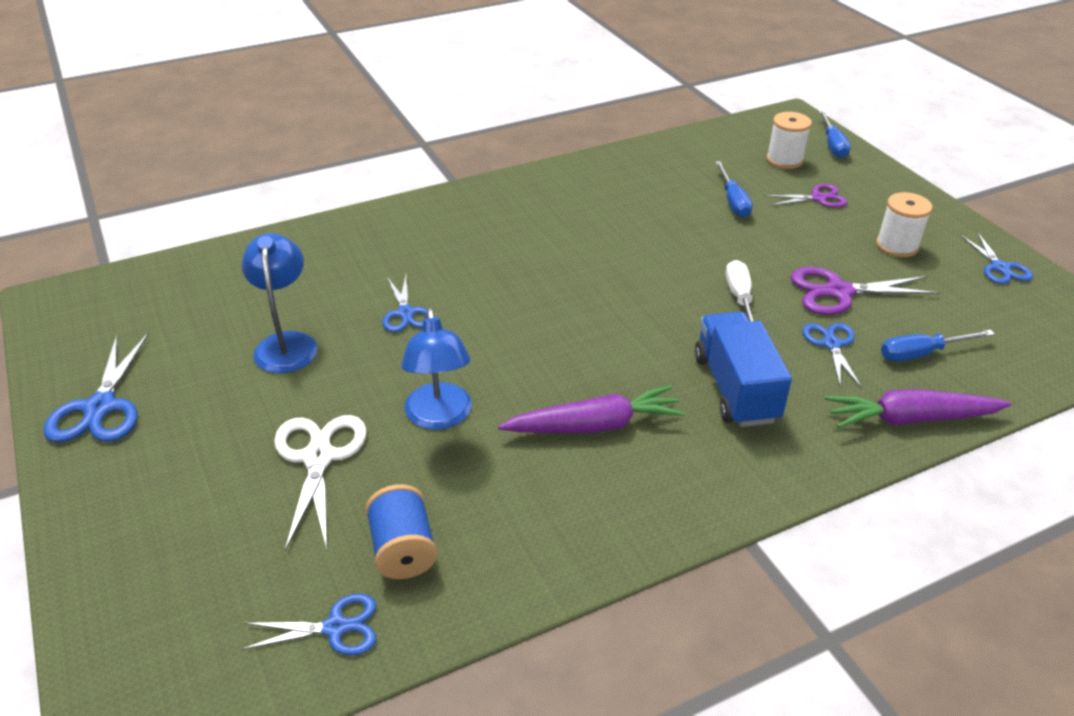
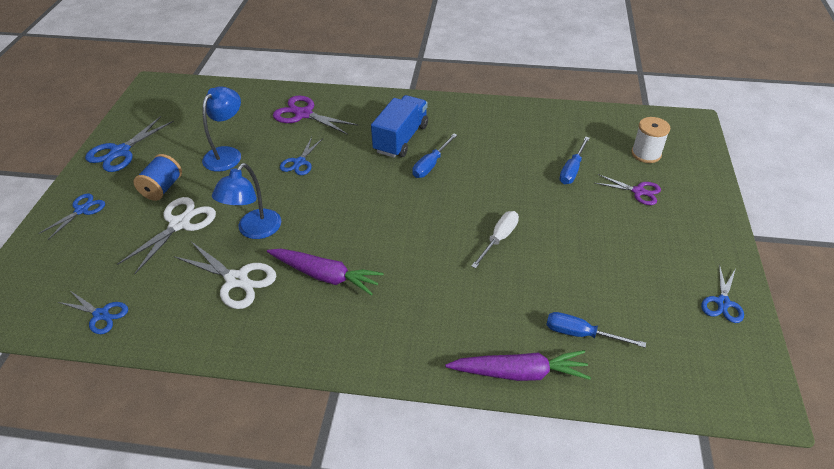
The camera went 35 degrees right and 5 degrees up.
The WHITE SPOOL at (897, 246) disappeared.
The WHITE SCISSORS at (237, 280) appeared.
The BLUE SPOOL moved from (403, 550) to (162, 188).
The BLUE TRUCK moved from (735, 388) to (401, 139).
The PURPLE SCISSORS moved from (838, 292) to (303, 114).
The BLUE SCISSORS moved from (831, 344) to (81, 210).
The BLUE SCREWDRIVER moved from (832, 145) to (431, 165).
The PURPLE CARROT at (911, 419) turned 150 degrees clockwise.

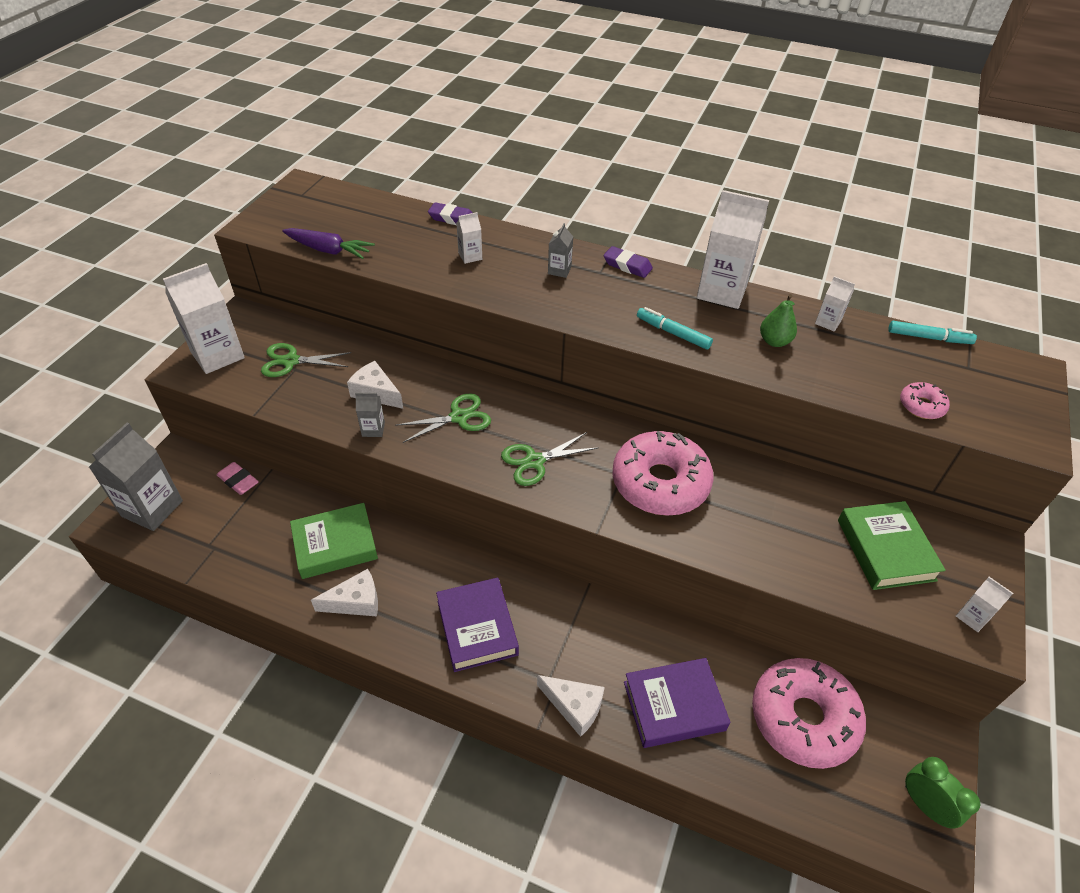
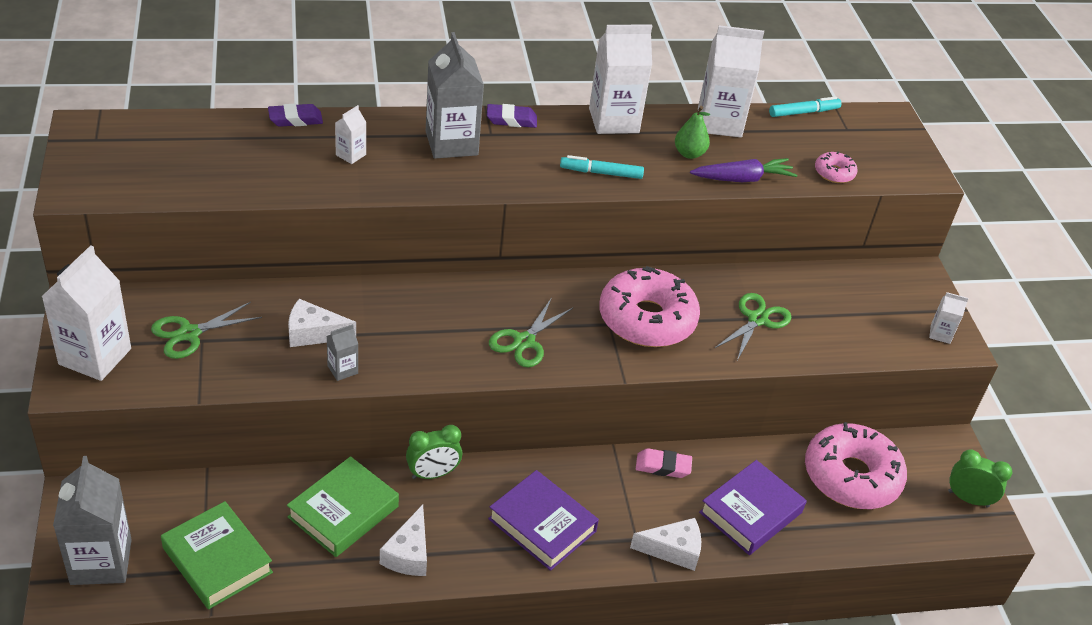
The camera went 35 degrees left and 5 degrees down.
The GREEN CLOCK at (433, 474) appeared.
The PINK ERASER moved from (238, 481) to (663, 466).
The PURPLE CARROT moved from (328, 250) to (742, 179).
The GREEN SCISSORS moved from (459, 417) to (757, 319).
The GREEN BOOK moved from (885, 550) to (217, 560).
The WHITE CHEESE at (355, 602) turned 150 degrees clockwise.
The GREY CARTON at (559, 270) changed to 2.15 times the size.
The WHITE CARTON at (828, 322) changed to 2.15 times the size.

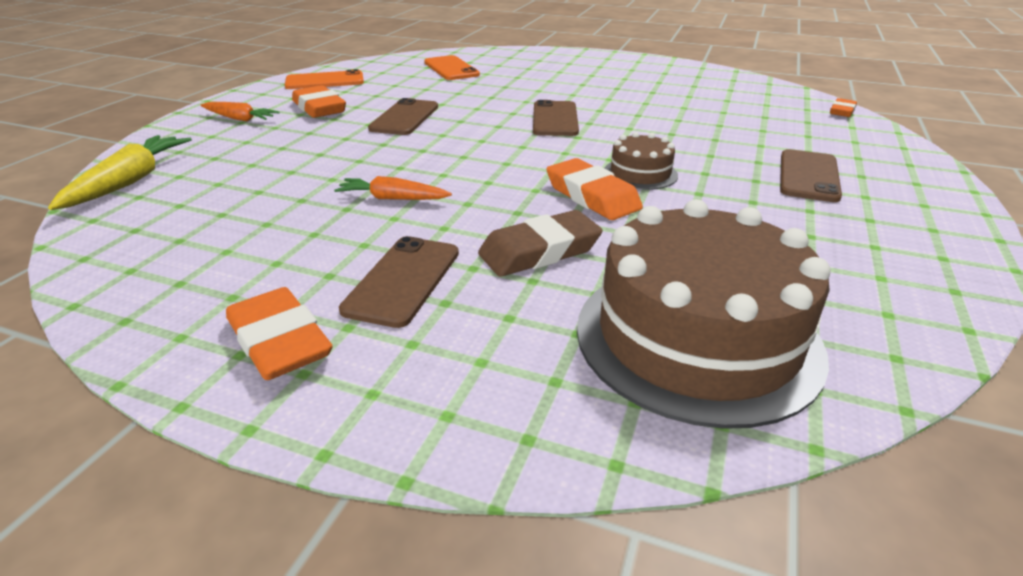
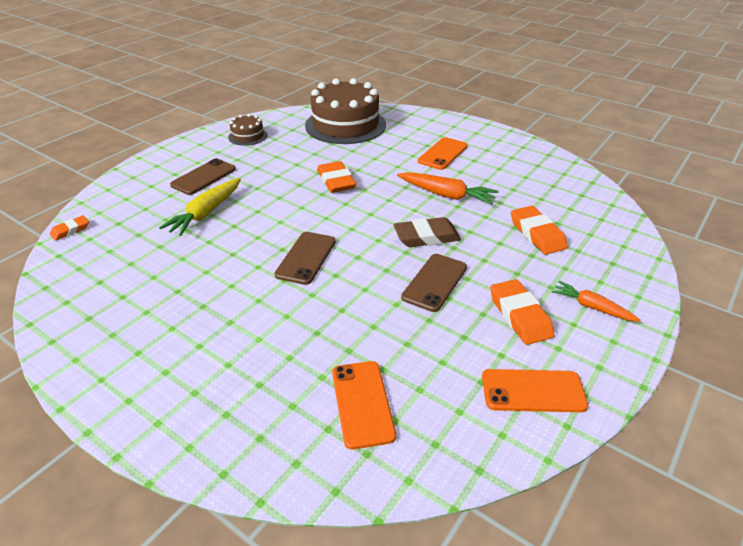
The camera went 165 degrees left and 5 degrees up.
The YELLOW CARROT moved from (130, 181) to (205, 213).
The ORANGE ERASER moved from (279, 341) to (537, 234).
The BROWN ERASER moved from (540, 251) to (426, 237).
The BROWN CAKE moved from (640, 173) to (247, 136).
The BROWN PHONE at (403, 280) became the ORANGE PHONE at (443, 154).
The ORANGE CARROT at (392, 198) changed to 1.54 times the size.

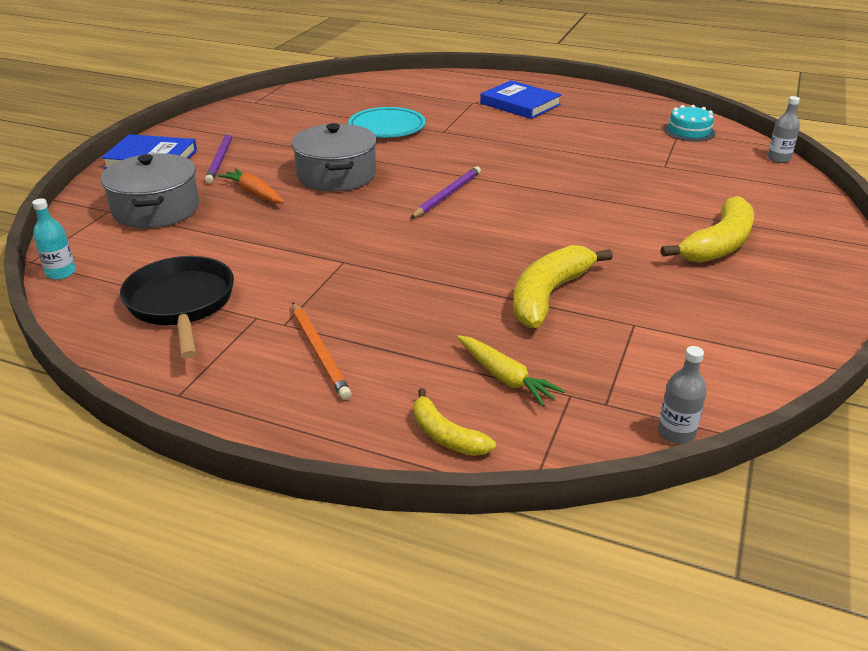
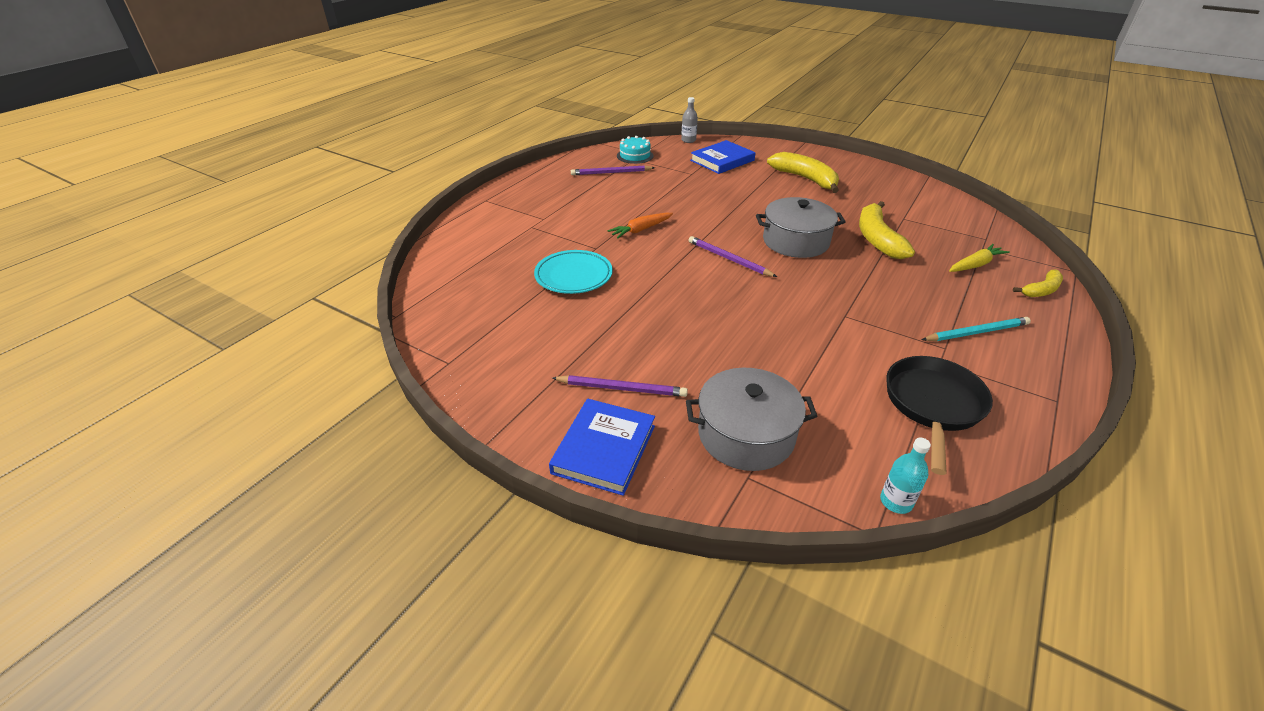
The camera went 80 degrees left and 5 degrees up.
The GREY BOTTLE at (676, 433) disappeared.
The PURPLE PENCIL at (611, 173) appeared.
The ORANGE CARROT moved from (254, 193) to (640, 230).
The GREY POT moved from (336, 175) to (795, 241).
The BLUE BOOK moved from (520, 104) to (722, 160).
The ORANGE PENCIL at (319, 352) became the TURQUOISE PENCIL at (976, 332).
The BLACK PAN at (181, 304) turned 120 degrees clockwise.
The YELLOW BANANA at (549, 295) turned 45 degrees clockwise.

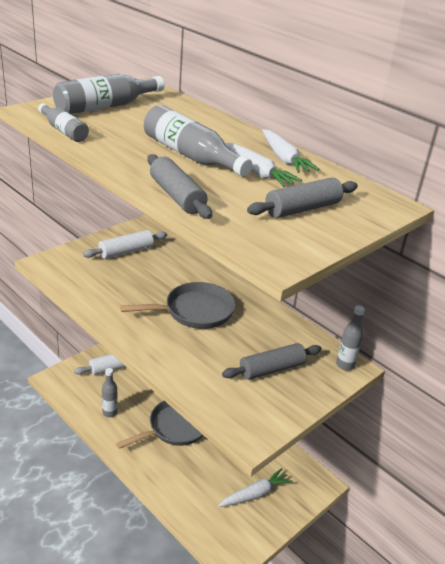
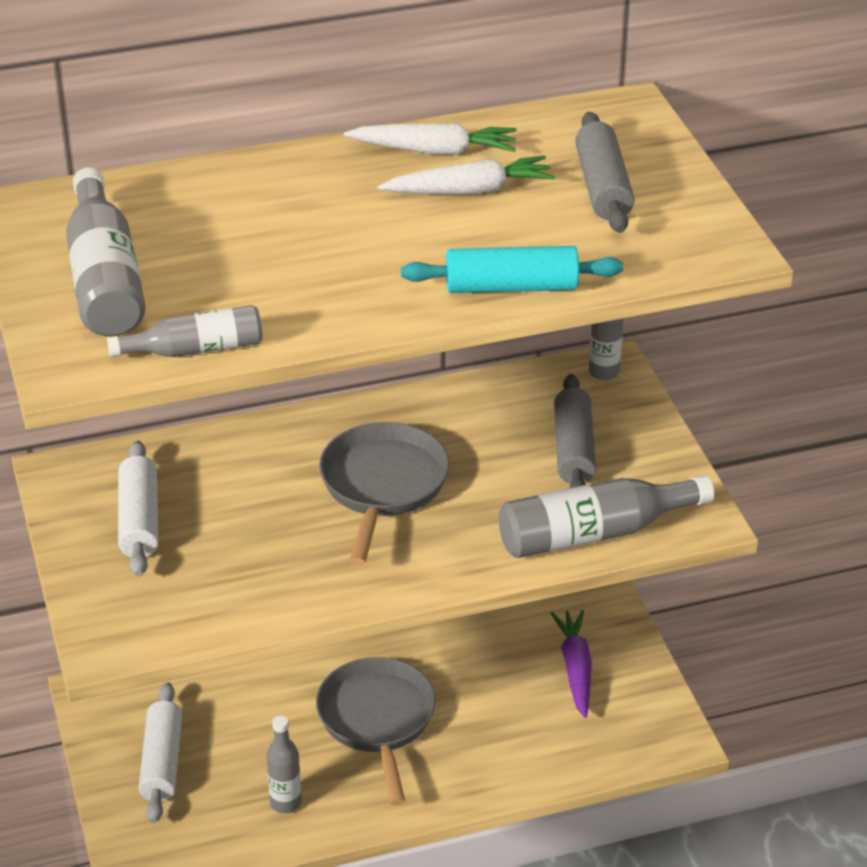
The camera went 60 degrees left and 5 degrees up.
The GREY BOTTLE moved from (191, 156) to (594, 533).
The GREY ROLLING PIN at (177, 196) became the TURQUOISE ROLLING PIN at (511, 287).
The WHITE CARROT at (255, 494) became the PURPLE CARROT at (575, 669).

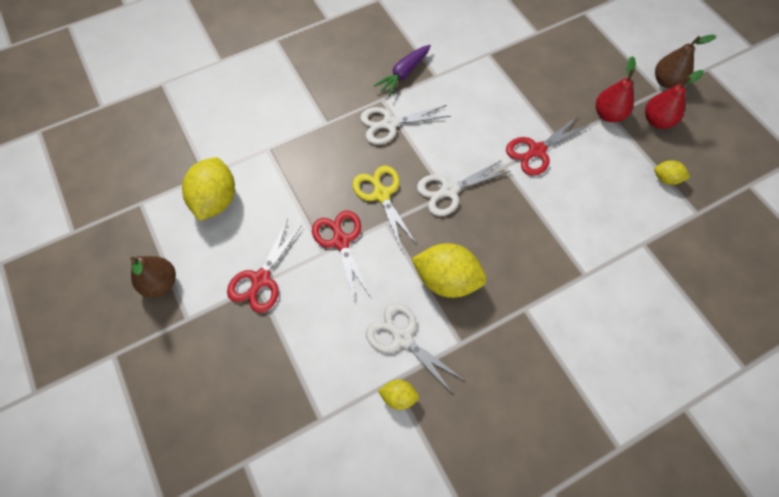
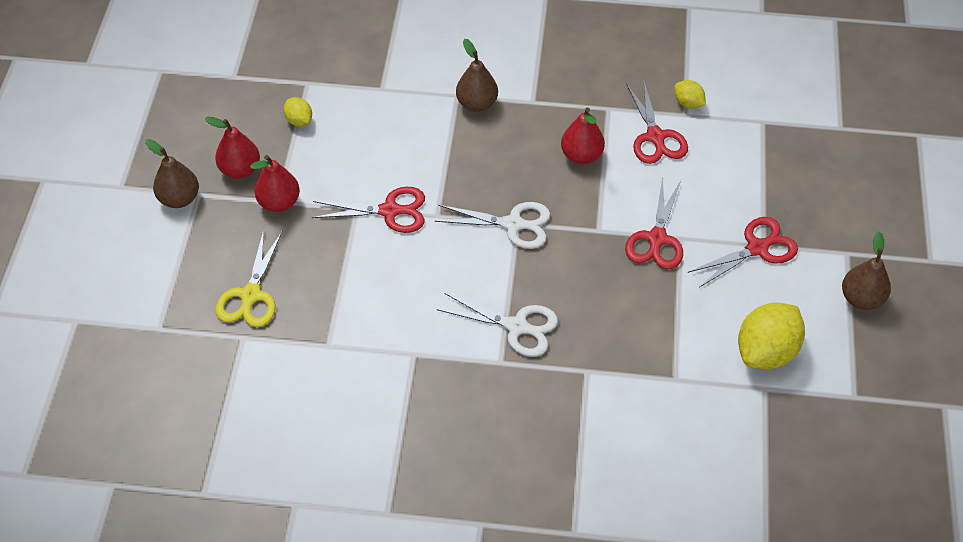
The camera went 145 degrees left and 10 degrees down.
The PURPLE CARROT at (404, 74) disappeared.
The BROWN PEAR at (477, 103) appeared.
The YELLOW SCISSORS moved from (381, 194) to (251, 296).
The YELLOW LEMON at (447, 280) was replaced by the RED PEAR at (581, 155).
The WHITE SCISSORS at (402, 338) became the RED SCISSORS at (655, 137).

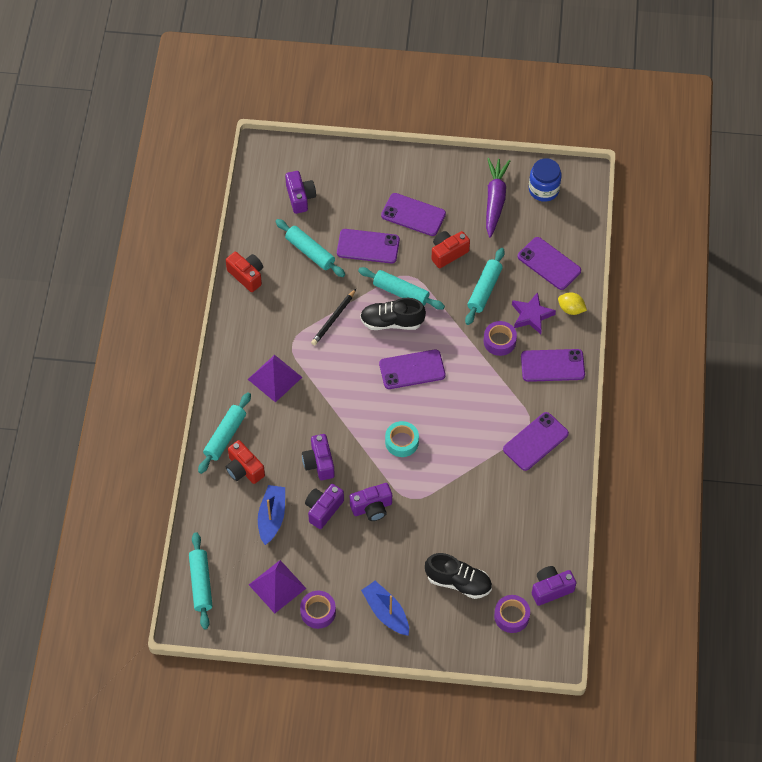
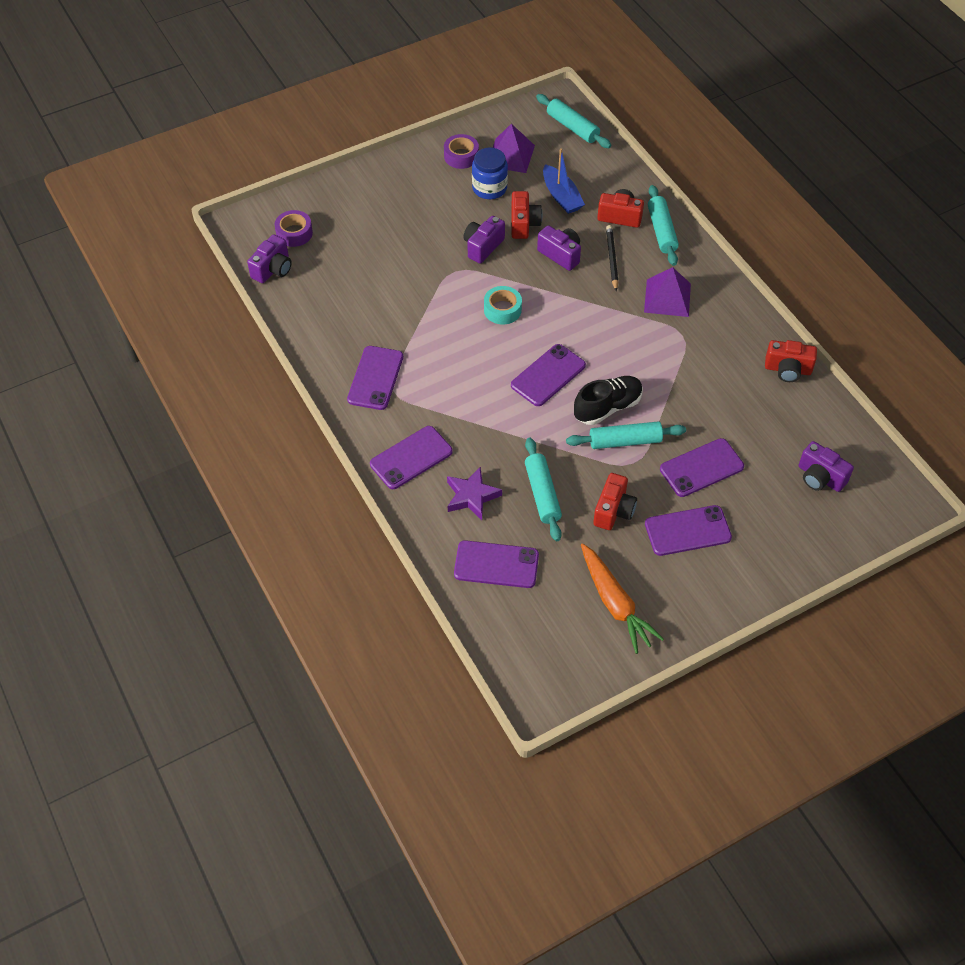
The camera went 145 degrees right and 5 degrees down.
The TURQUOISE ROLLING PIN at (310, 252) disappeared.
The BLUE BOAT at (386, 612) disappeared.
The BLACK SHOE at (458, 582) disappeared.
The PURPLE TAPE at (499, 341) disappeared.
The YELLOW LEMON at (571, 309) disappeared.
The BLACK PENCIL moved from (333, 319) to (611, 259).
The BLUE JAR moved from (543, 190) to (489, 188).
The PURPLE CAMERA at (323, 509) became the RED CAMERA at (523, 224).
The PURPLE CARROT at (495, 200) became the ORANGE CARROT at (615, 603).

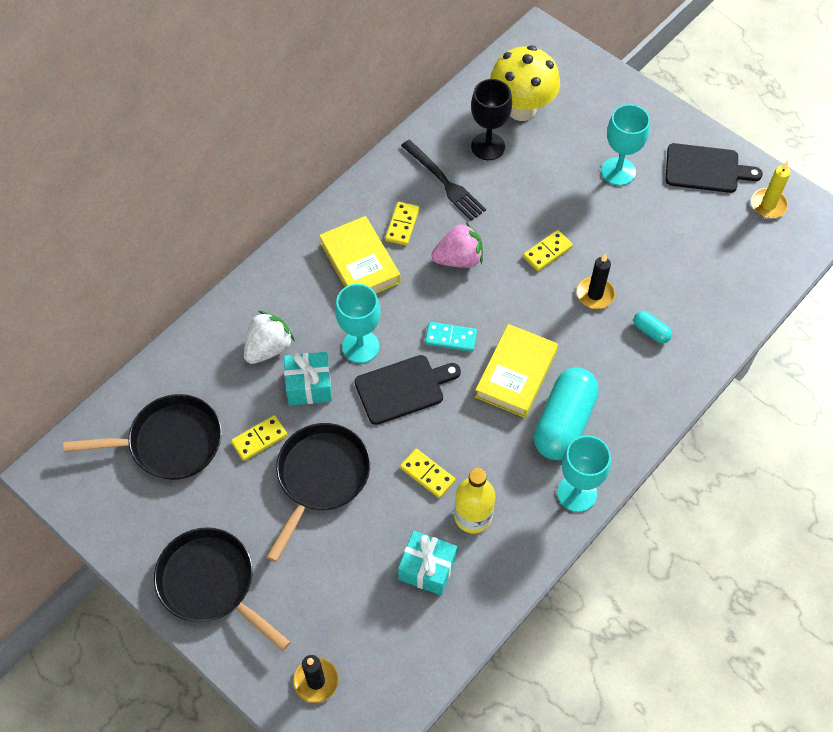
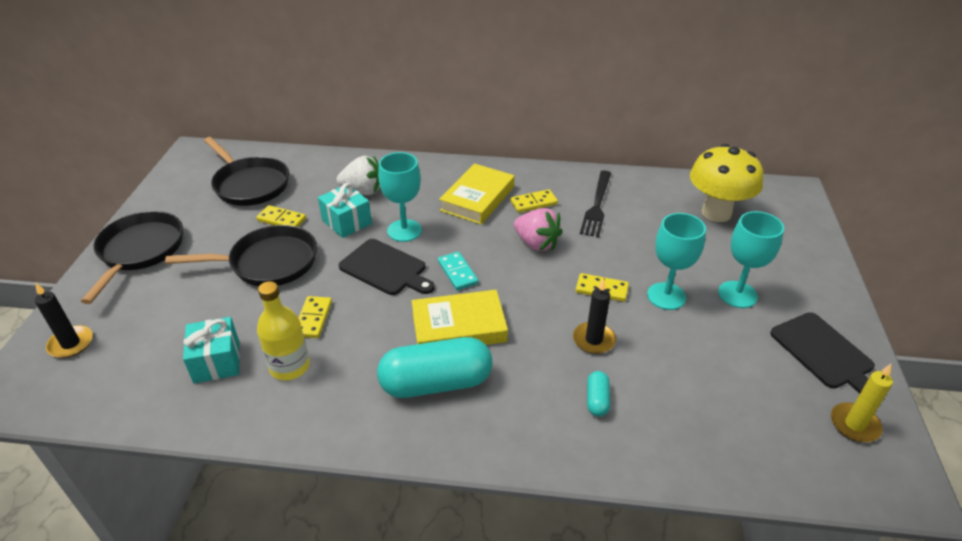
The camera went 55 degrees right and 20 degrees down.
The BLACK GOBLET at (488, 146) disappeared.
The TURQUOISE GOBLET moved from (577, 493) to (666, 296).

